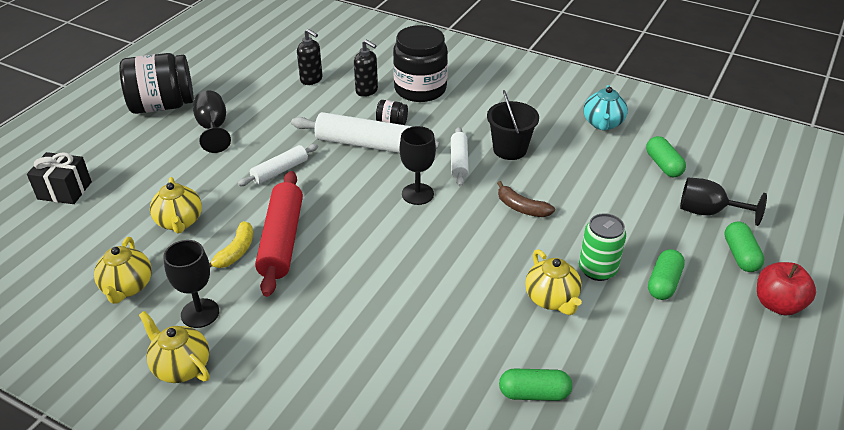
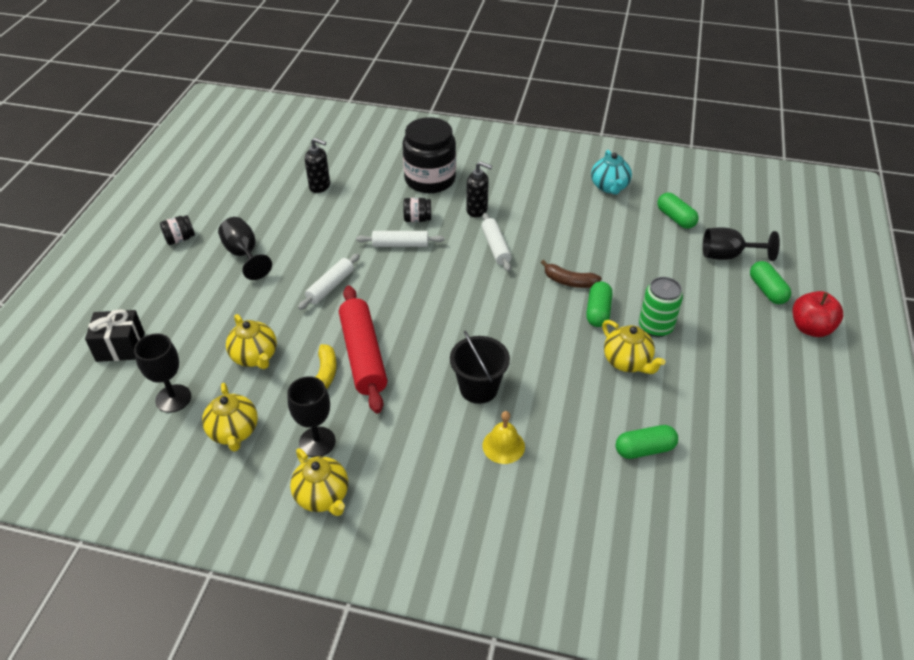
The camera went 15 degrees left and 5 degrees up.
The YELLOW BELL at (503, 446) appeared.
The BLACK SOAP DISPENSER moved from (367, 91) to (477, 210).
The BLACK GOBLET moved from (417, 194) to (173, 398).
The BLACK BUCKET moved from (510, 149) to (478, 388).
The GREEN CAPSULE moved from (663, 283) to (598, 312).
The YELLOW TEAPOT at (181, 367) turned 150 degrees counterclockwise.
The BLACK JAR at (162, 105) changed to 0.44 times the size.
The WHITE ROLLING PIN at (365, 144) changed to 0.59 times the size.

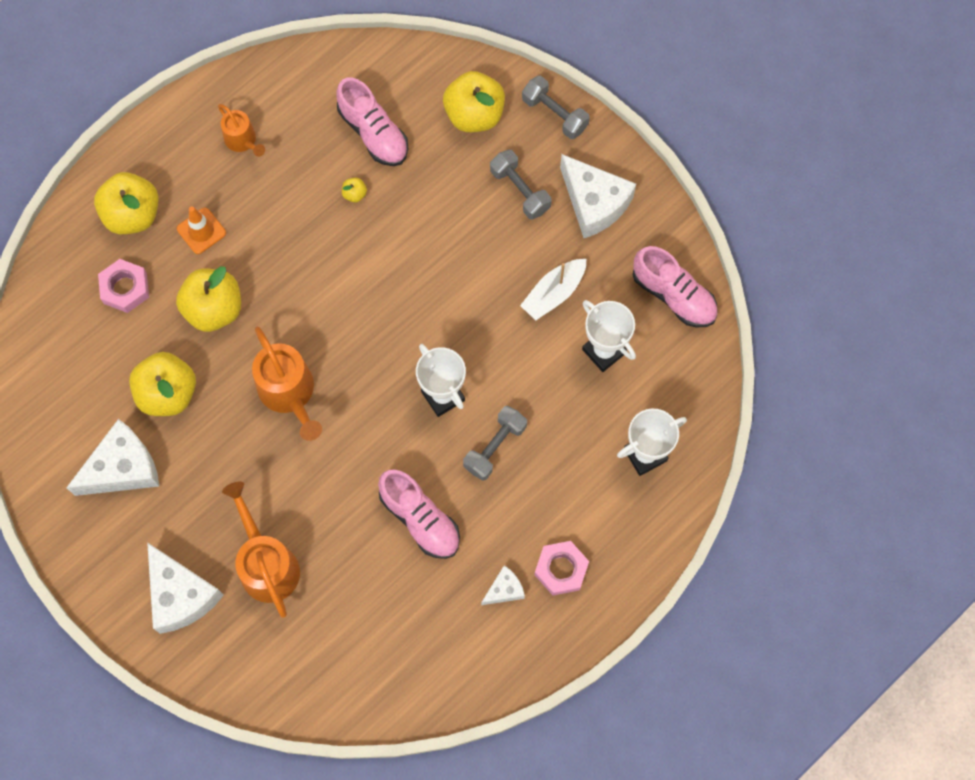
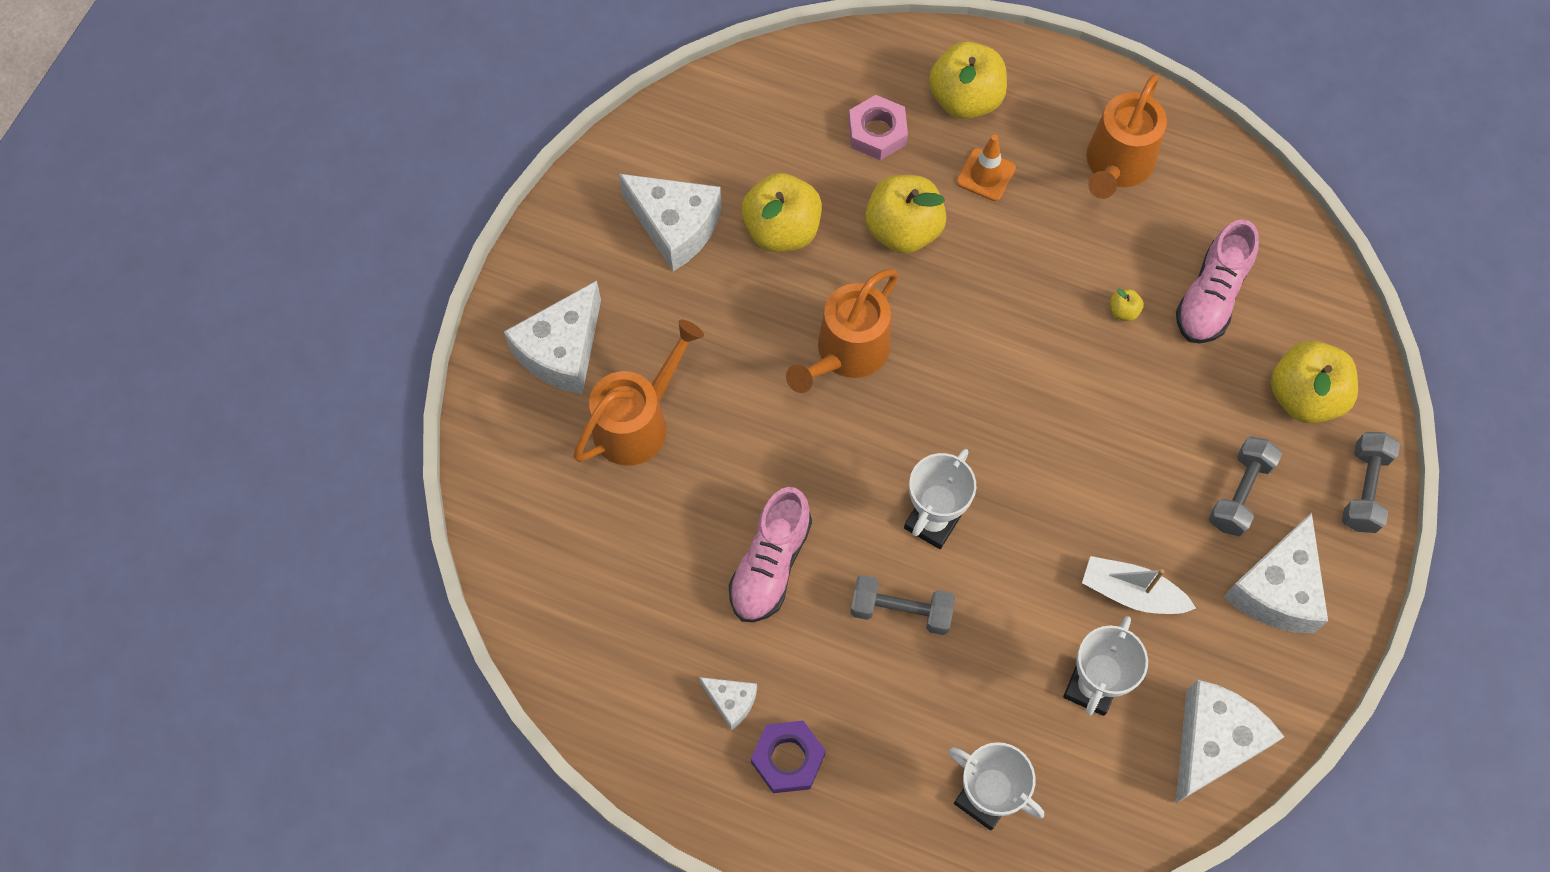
The camera went 65 degrees right and 5 degrees down.
The PINK SHOE at (674, 295) was replaced by the WHITE CHEESE at (1213, 742).
The PINK NUT at (561, 569) became the PURPLE NUT at (788, 759).
The ORANGE WATERING CAN at (243, 141) changed to 1.70 times the size.

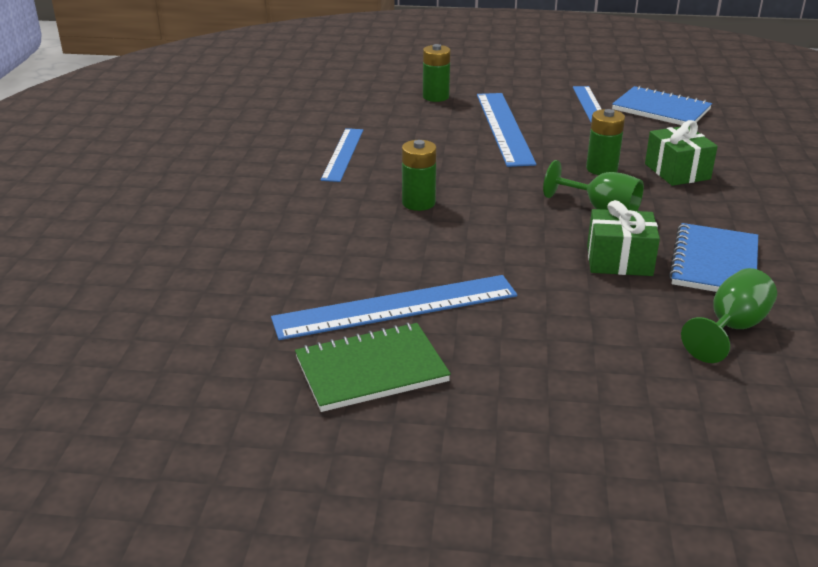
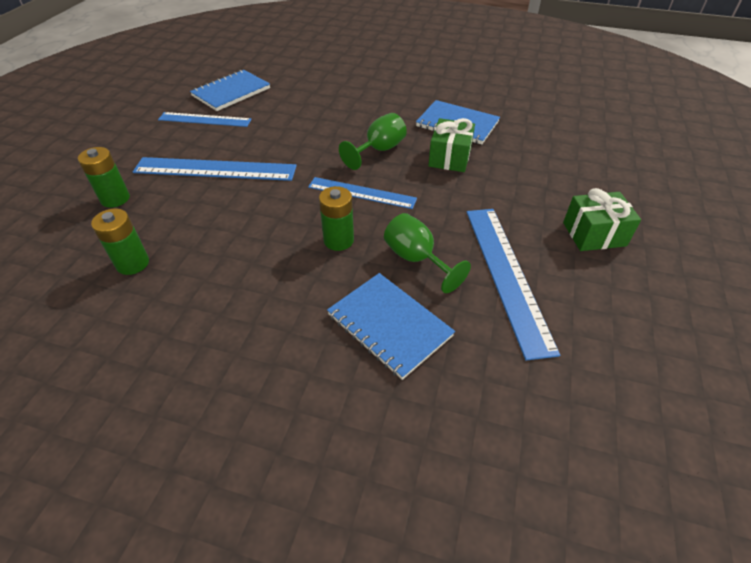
The camera went 80 degrees left and 15 degrees up.
The GREEN NOTEBOOK at (371, 370) disappeared.
The BLUE NOTEBOOK at (389, 325) appeared.
The BLUE RULER moved from (343, 154) to (362, 193).
The GREEN BATTERY moved from (601, 169) to (133, 263).
The GREEN GIFT moved from (677, 171) to (594, 234).
The GREEN GOBLET moved from (731, 328) to (417, 259).

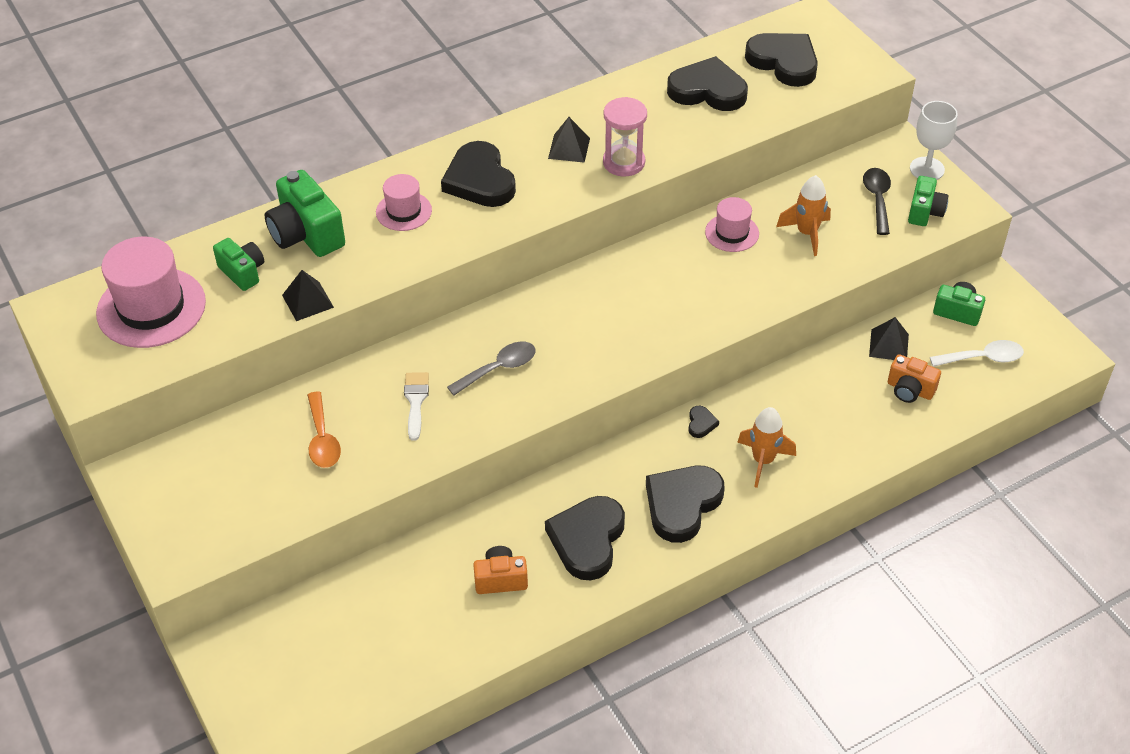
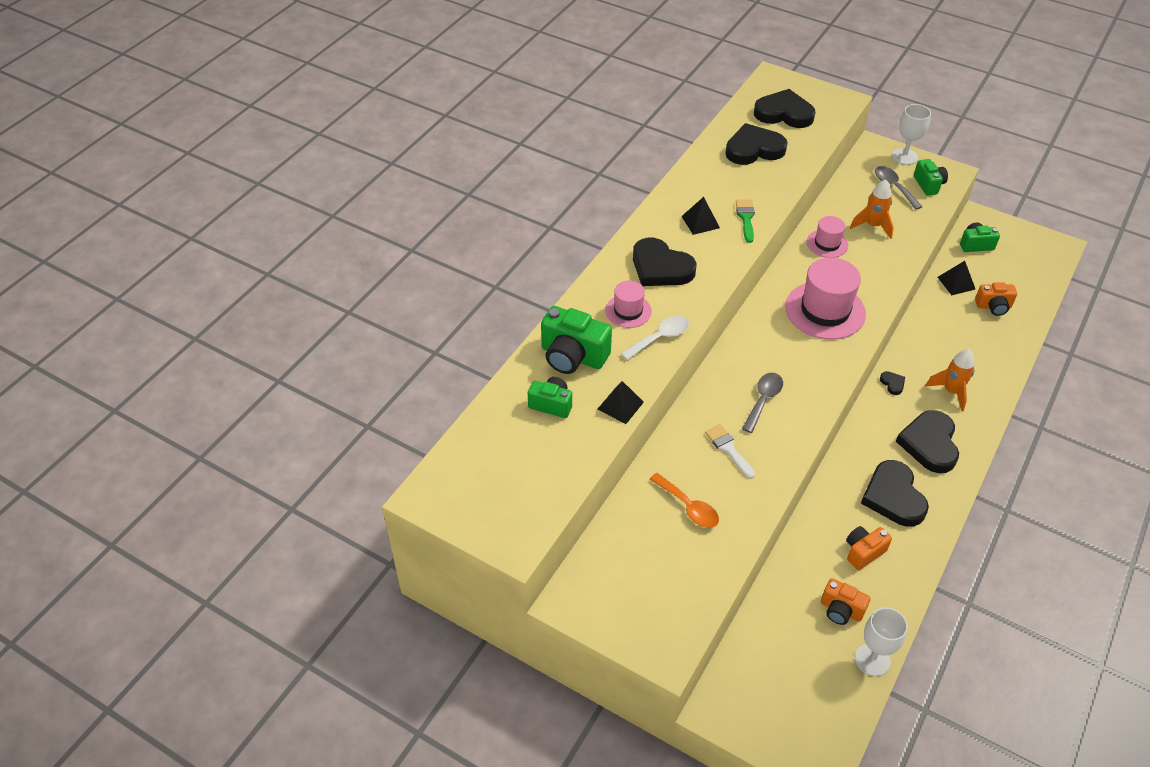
The camera went 30 degrees left and 0 degrees up.
The ORANGE CAMERA at (841, 610) appeared.
The WHITE GOBLET at (872, 659) appeared.
The PINK HAT moved from (151, 308) to (825, 310).
The WHITE SPOON moved from (983, 358) to (660, 338).
The PINK HOURGLASS at (624, 162) was replaced by the GREEN BRUSH at (746, 218).
The BLACK SPOON at (877, 199) became the GREY SPOON at (893, 187).

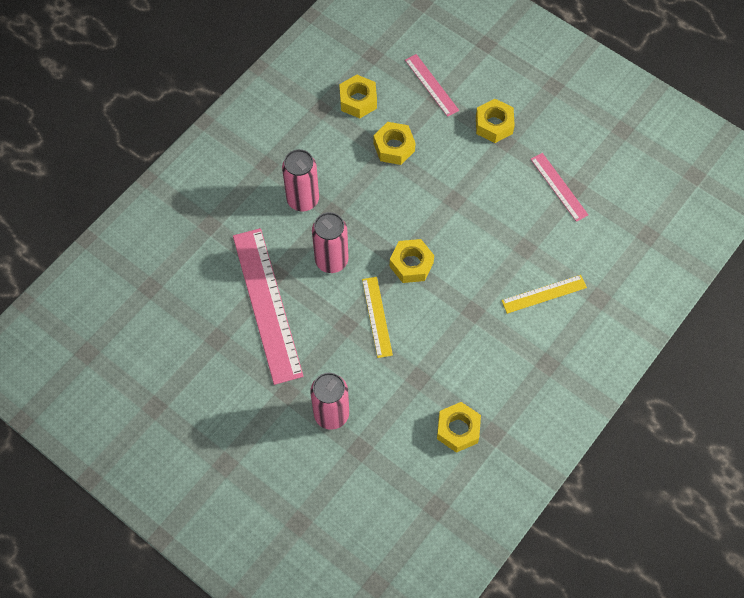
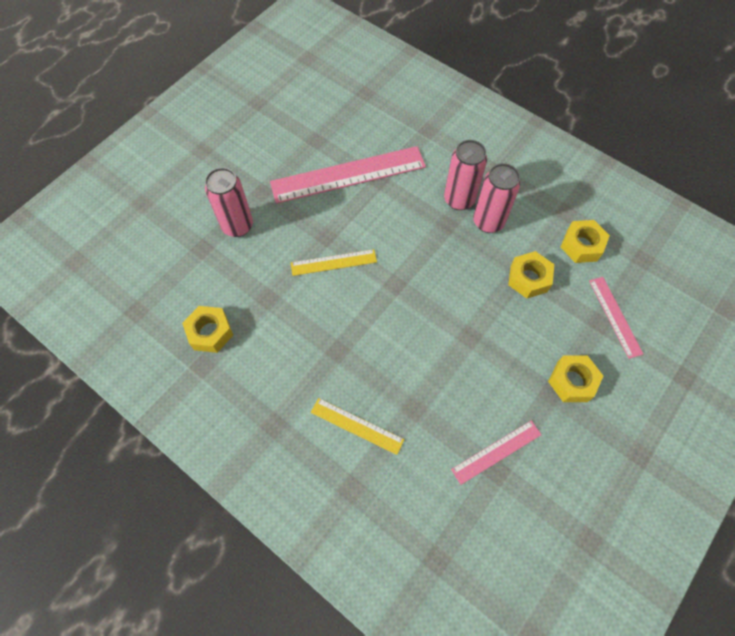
The camera went 90 degrees right and 0 degrees up.
The YELLOW NUT at (411, 264) disappeared.
The PINK CAN moved from (331, 260) to (488, 222).
The PINK RULER at (431, 85) turned 75 degrees counterclockwise.
The YELLOW RULER at (544, 294) turned 45 degrees counterclockwise.

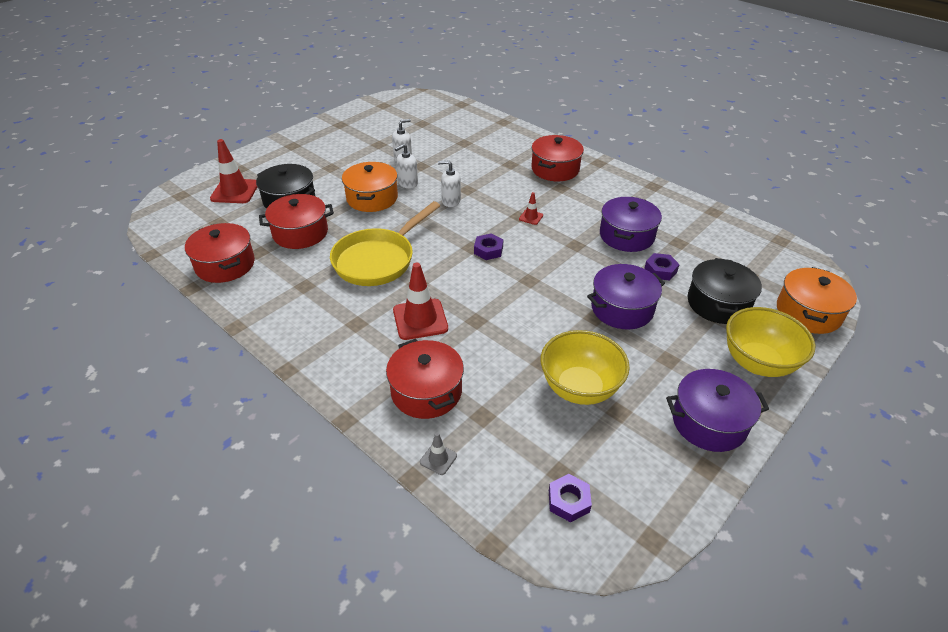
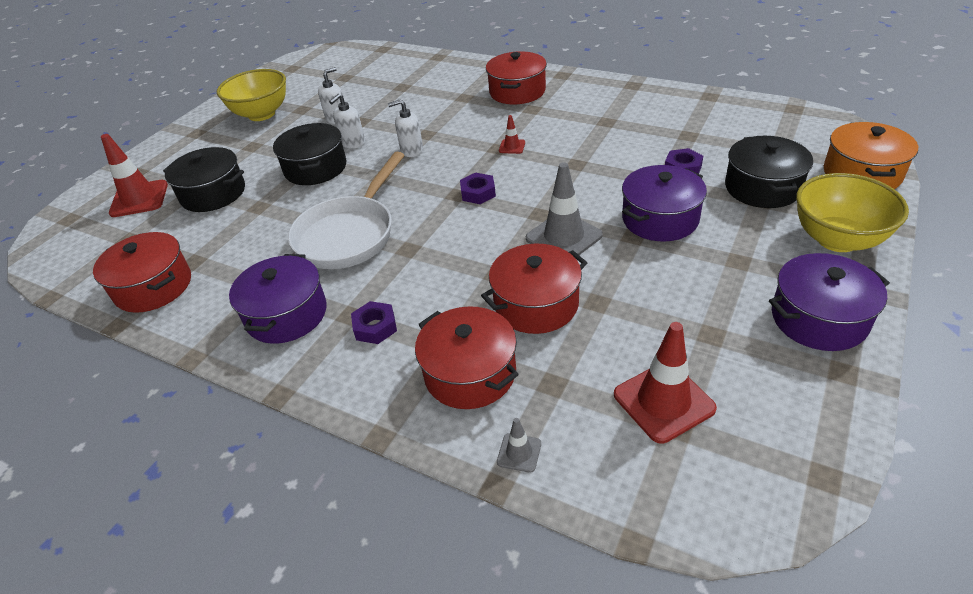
The camera went 10 degrees left and 0 degrees up.
The GREY TRAFFIC CONE at (563, 237) appeared.
The RED POT moved from (300, 233) to (536, 304).
The RED TRAFFIC CONE moved from (420, 319) to (663, 401).
The YELLOW BOWL moved from (579, 388) to (261, 114).
The PURPLE NUT moved from (568, 501) to (375, 327).
The PURPLE POT moved from (626, 236) to (286, 314).
The YELLOW PAN at (378, 260) became the WHITE PAN at (349, 234).
The ORANGE POT at (372, 198) became the BLACK POT at (315, 168).

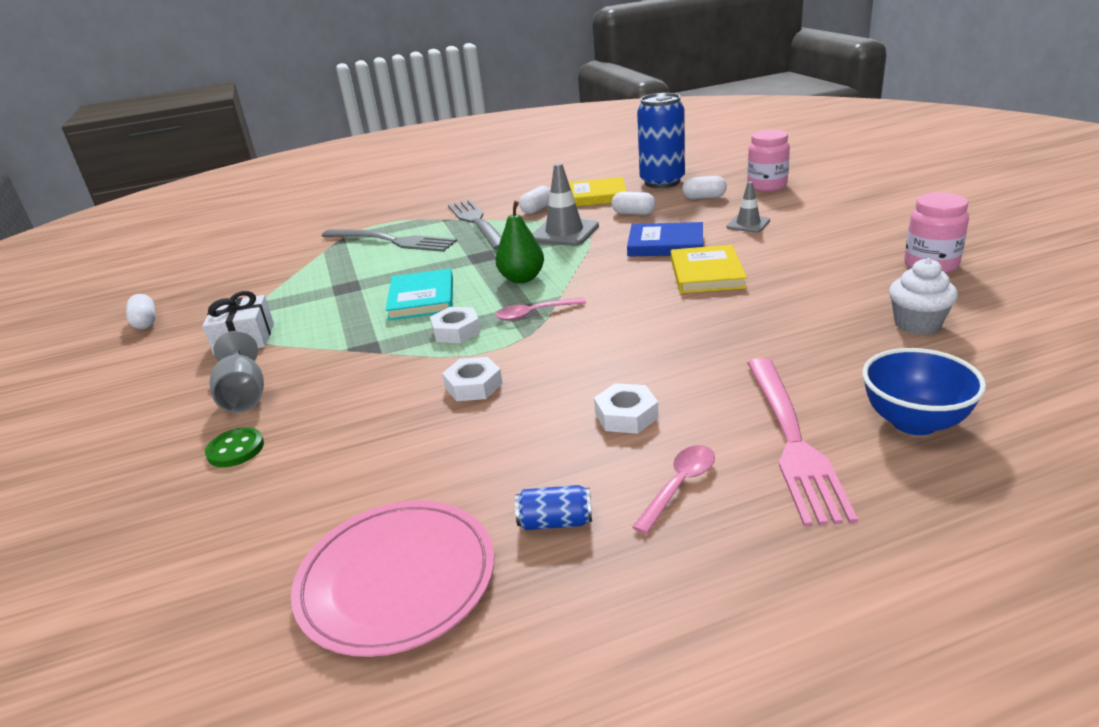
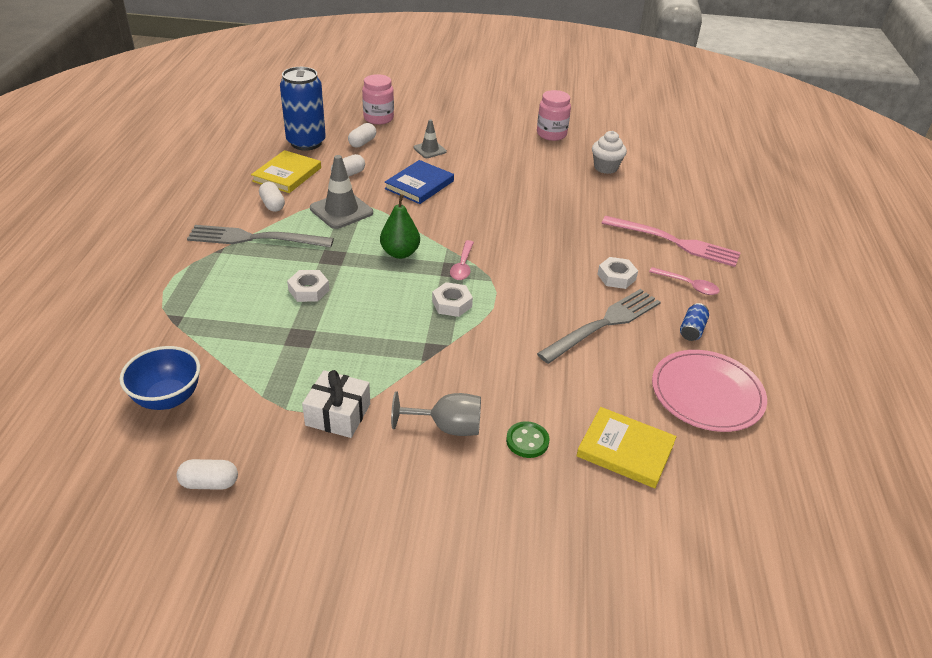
The camera went 70 degrees left and 10 degrees up.
The TURQUOISE BOOK at (422, 298) disappeared.
The GREY FORK moved from (393, 241) to (604, 323).
The WHITE NUT moved from (473, 386) to (308, 290).
The YELLOW BOOK moved from (706, 273) to (625, 450).
The BLUE BOWL moved from (914, 422) to (168, 398).
The PINK SPOON at (679, 486) turned 150 degrees clockwise.

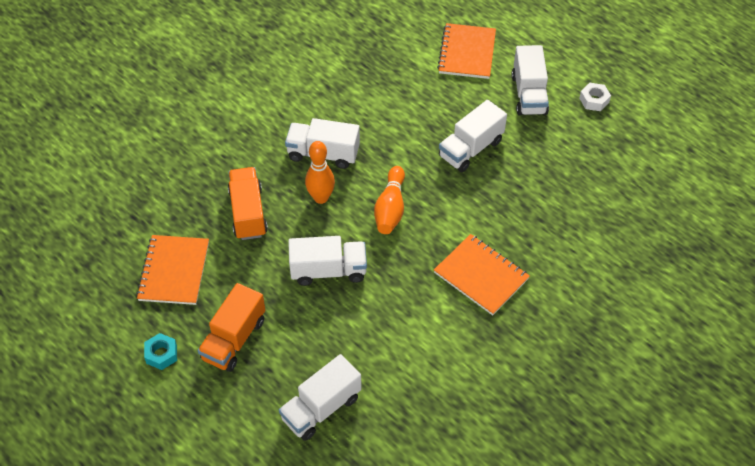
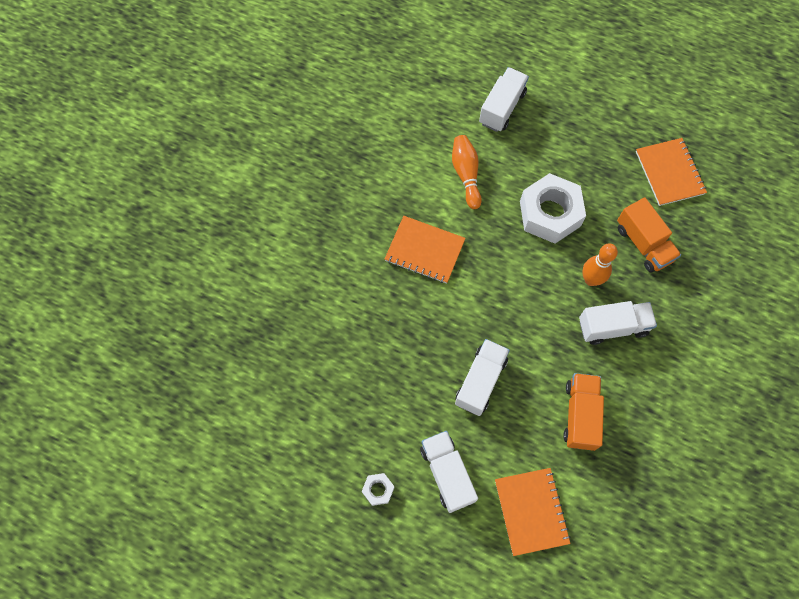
The camera went 160 degrees right and 15 degrees up.
The TURQUOISE NUT at (161, 354) disappeared.
The ORANGE TRUCK moved from (234, 339) to (580, 415).
The ORANGE BOWLING PIN moved from (390, 208) to (466, 175).
The WHITE TRUCK at (328, 270) was replaced by the WHITE NUT at (550, 214).

